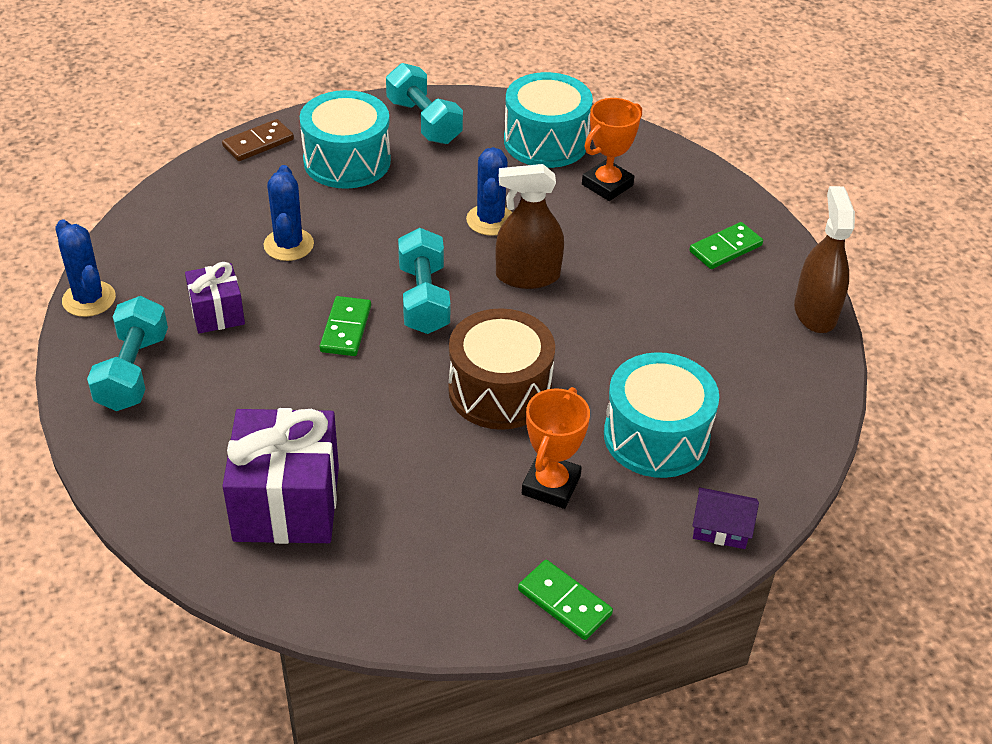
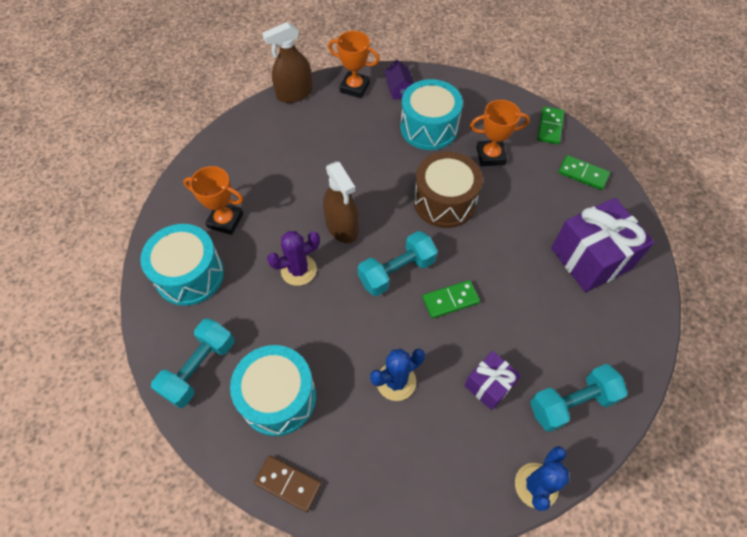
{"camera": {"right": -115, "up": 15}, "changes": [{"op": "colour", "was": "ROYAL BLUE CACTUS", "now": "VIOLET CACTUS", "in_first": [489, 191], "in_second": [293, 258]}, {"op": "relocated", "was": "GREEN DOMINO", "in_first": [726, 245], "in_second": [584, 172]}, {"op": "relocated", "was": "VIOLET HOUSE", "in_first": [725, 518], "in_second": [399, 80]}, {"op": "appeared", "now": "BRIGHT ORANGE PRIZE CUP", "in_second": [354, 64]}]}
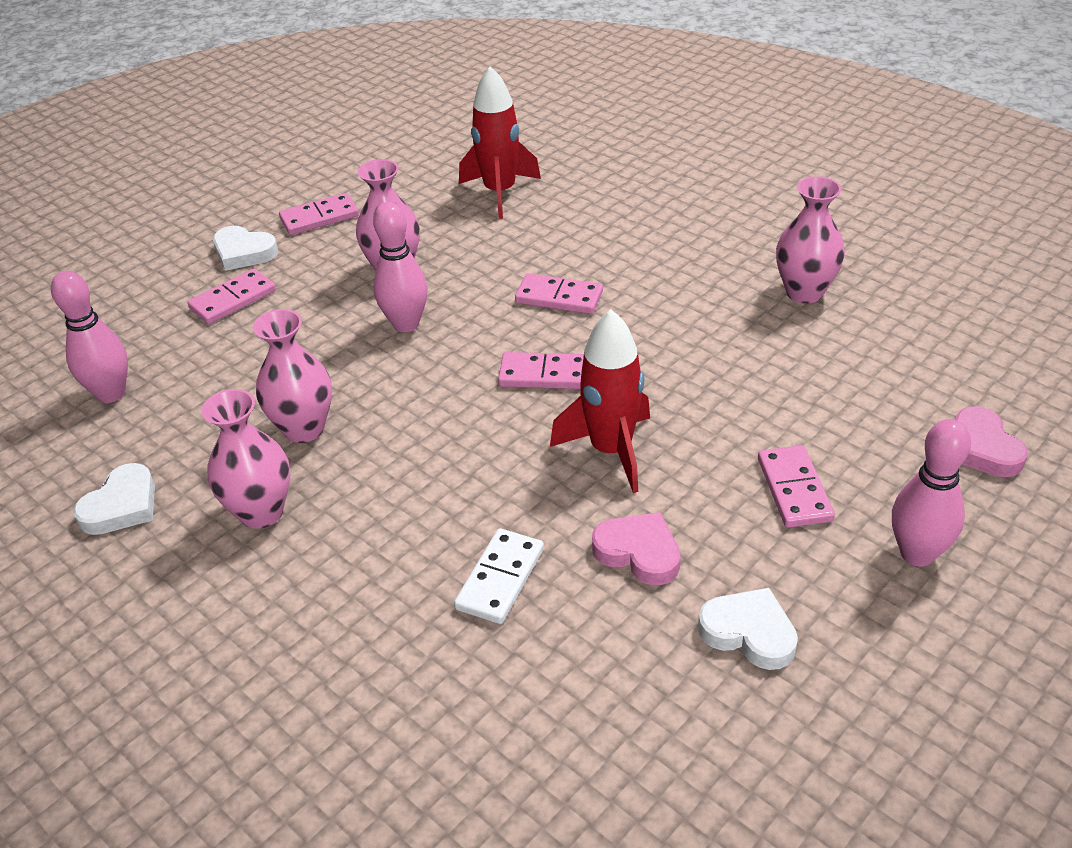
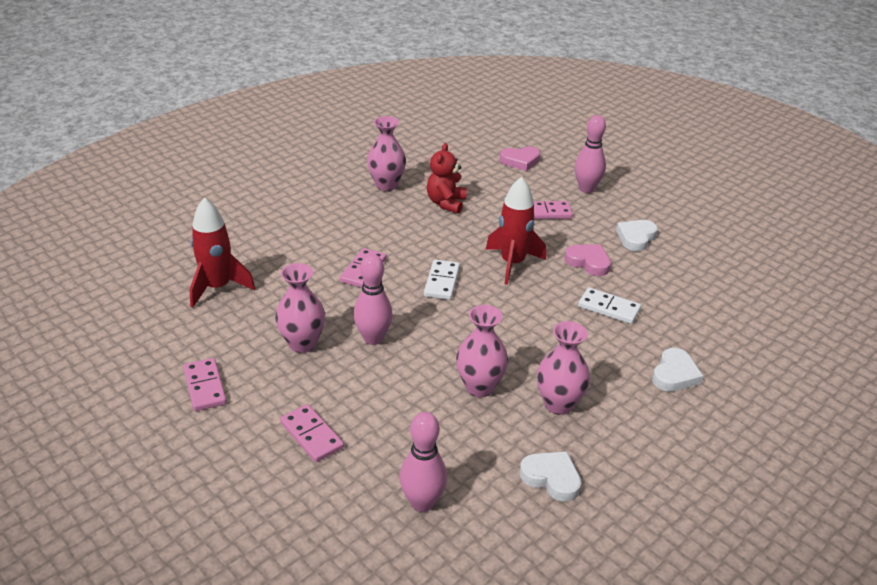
{"camera": {"right": -90, "up": -5}, "changes": [{"op": "relocated", "was": "SNOW-WHITE LOVE HEART", "in_first": [245, 248], "in_second": [677, 370]}, {"op": "colour", "was": "PINK DOMINO", "now": "SNOW-WHITE DOMINO", "in_first": [541, 370], "in_second": [442, 280]}, {"op": "spun", "was": "PINK LOVE HEART", "in_first": [636, 548], "in_second": [587, 260], "clockwise": 90}, {"op": "appeared", "now": "RED STUFFED BEAR", "in_second": [447, 178]}]}
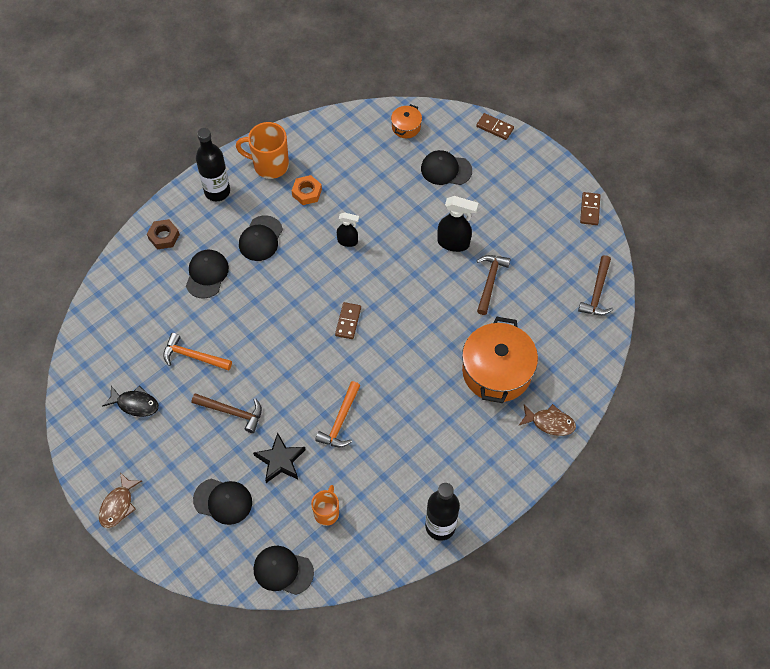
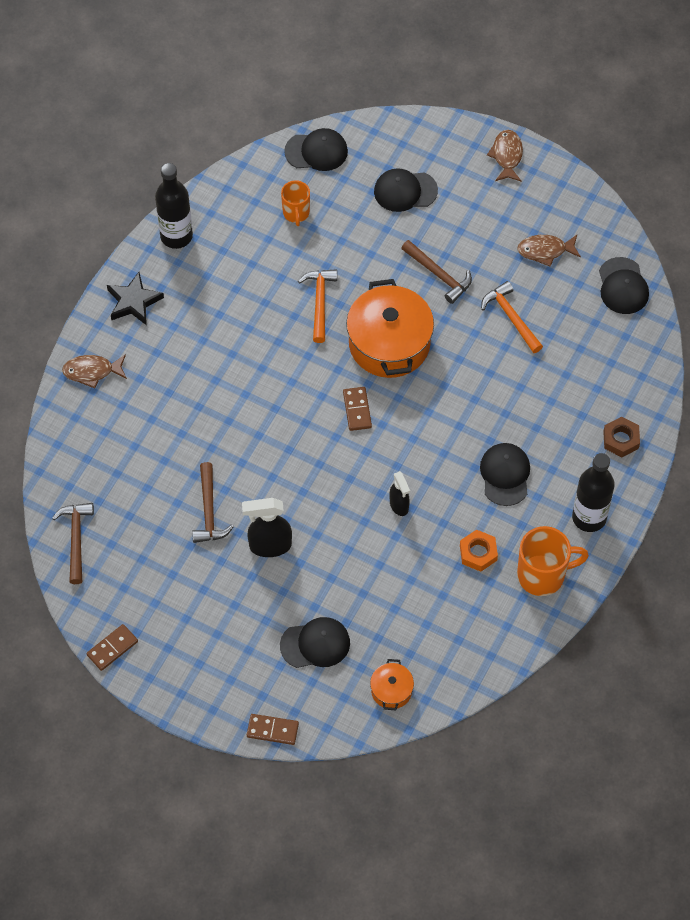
{"camera": {"right": 160, "up": 0}, "changes": [{"op": "spun", "was": "BROWN DOMINO", "in_first": [590, 208], "in_second": [112, 647], "clockwise": 60}, {"op": "spun", "was": "BLACK SPRAY CLEANER", "in_first": [348, 229], "in_second": [400, 493], "clockwise": -105}, {"op": "relocated", "was": "BLACK BASEBALL CAP", "in_first": [207, 274], "in_second": [624, 285]}, {"op": "relocated", "was": "BRIGHT ORANGE POT", "in_first": [500, 359], "in_second": [390, 328]}, {"op": "spun", "was": "BRIGHT ORANGE CLAW HAMMER", "in_first": [197, 352], "in_second": [512, 317], "clockwise": -120}, {"op": "colour", "was": "BLACK FISH", "now": "BROWN FISH", "in_first": [130, 401], "in_second": [549, 251]}, {"op": "spun", "was": "BROWN CLAW HAMMER", "in_first": [227, 413], "in_second": [436, 272], "clockwise": -135}, {"op": "relocated", "was": "BLACK STAR", "in_first": [279, 458], "in_second": [135, 298]}]}
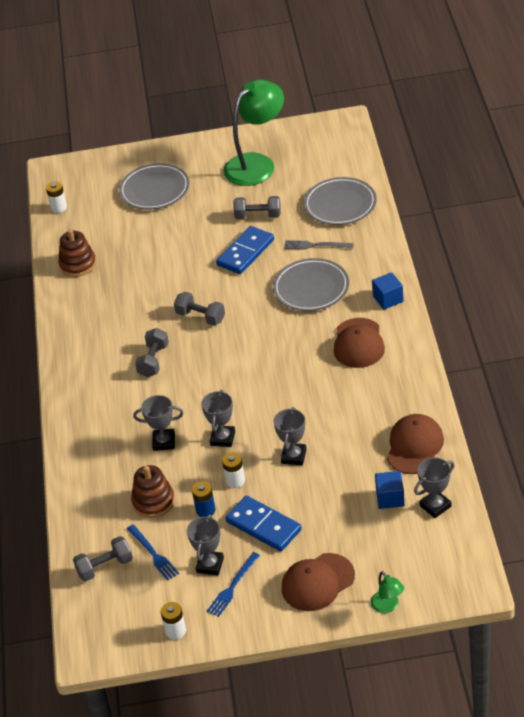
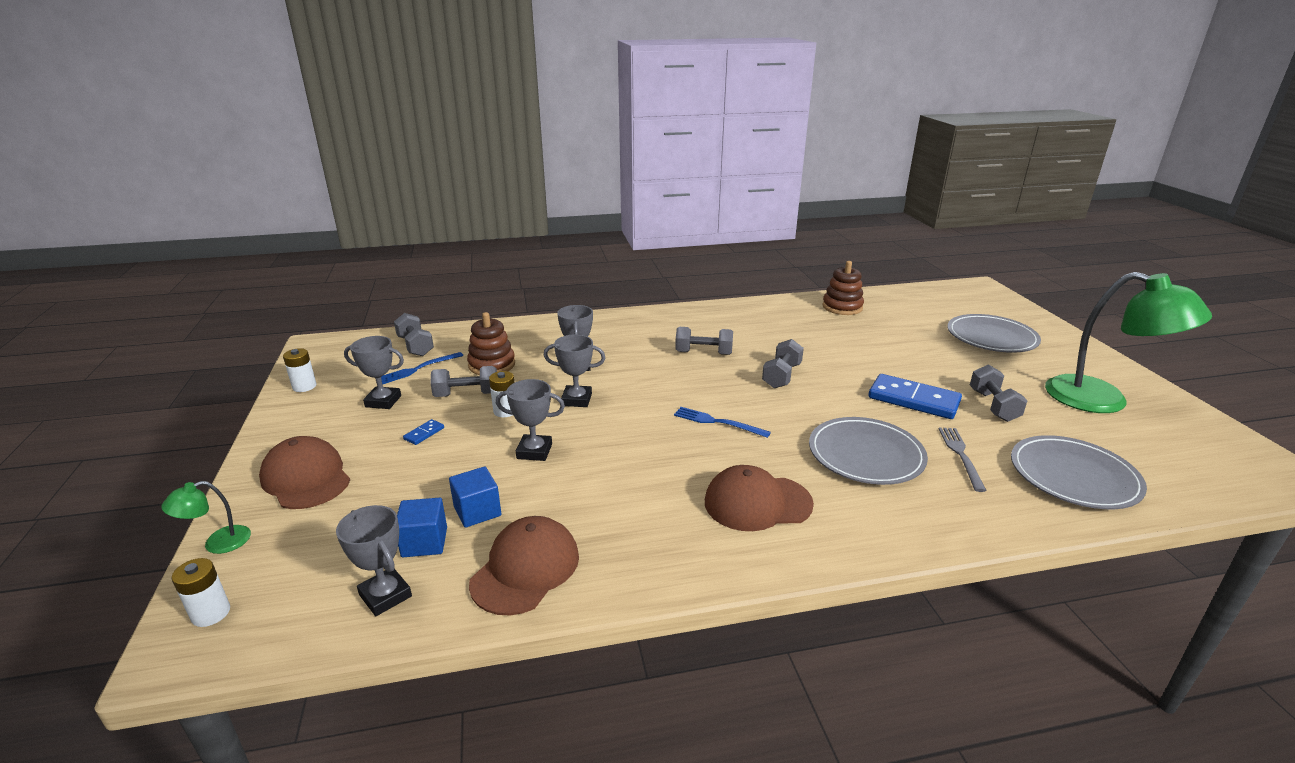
{"camera": {"right": 80, "up": -15}, "changes": [{"op": "relocated", "was": "SNOW-WHITE POWER CELL", "in_first": [56, 197], "in_second": [201, 592]}, {"op": "relocated", "was": "ROYAL BLUE BLOCK", "in_first": [388, 291], "in_second": [475, 497]}, {"op": "spun", "was": "BROWN BASEBALL CAP", "in_first": [415, 444], "in_second": [524, 565], "clockwise": -75}, {"op": "exchanged", "was": "ROYAL BLUE POWER CELL", "now": "GREY FREE WEIGHT", "in_first": [204, 499], "in_second": [463, 381]}, {"op": "size", "was": "ROYAL BLUE DOMINO", "in_first": [264, 523], "in_second": [423, 432], "ratio": 0.42}, {"op": "relocated", "was": "ROYAL BLUE FORK", "in_first": [233, 584], "in_second": [722, 422]}]}
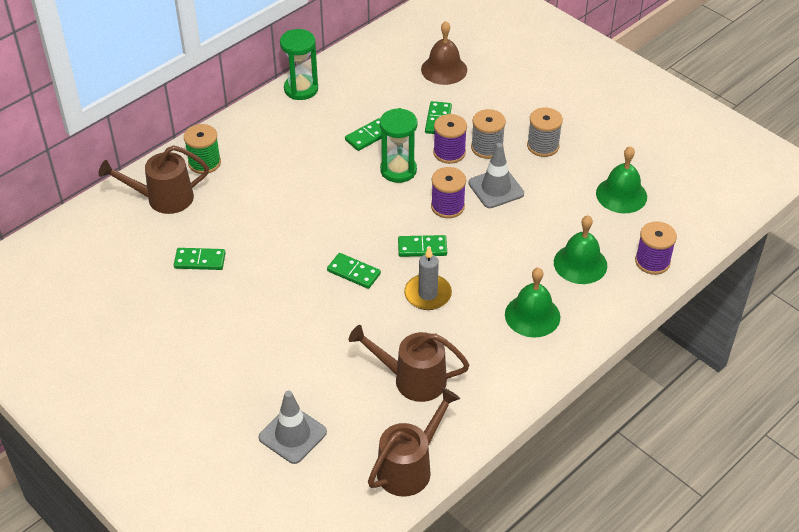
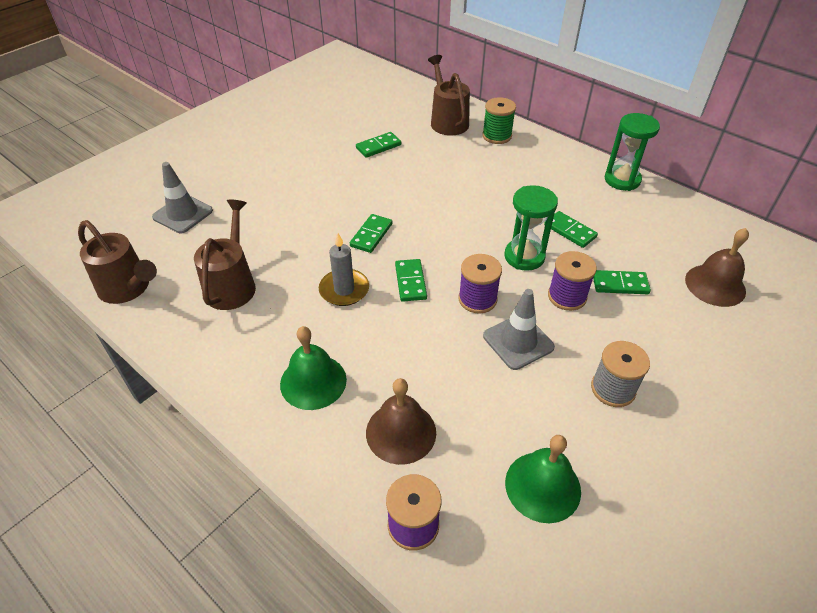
{"camera": {"right": 85, "up": 0}, "changes": [{"op": "missing", "was": "GREY BOBBIN", "in_first": [488, 134]}, {"op": "colour", "was": "GREEN BELL", "now": "BROWN BELL", "in_first": [580, 249], "in_second": [401, 421]}, {"op": "spun", "was": "GREEN DOMINO", "in_first": [200, 259], "in_second": [378, 145], "clockwise": 60}]}
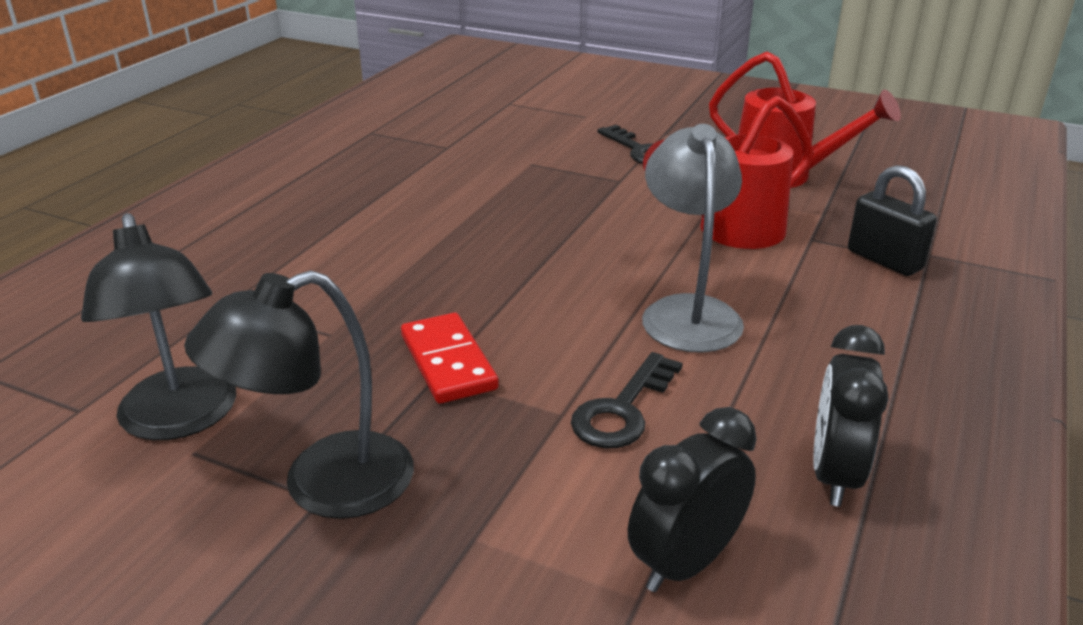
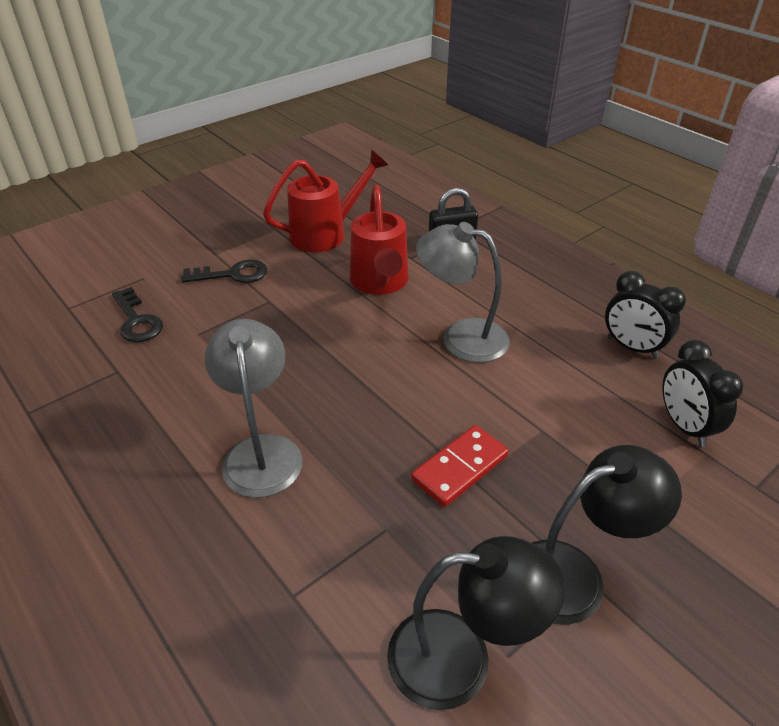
{"camera": {"right": -65, "up": 10}, "changes": [{"op": "spun", "was": "BLACK DESK LAMP", "in_first": [299, 394], "in_second": [607, 535], "clockwise": -105}, {"op": "spun", "was": "RED DOMINO", "in_first": [450, 358], "in_second": [460, 466], "clockwise": -45}, {"op": "relocated", "was": "BLACK LATCHKEY", "in_first": [627, 400], "in_second": [137, 314]}, {"op": "appeared", "now": "GREY DESK LAMP", "in_second": [254, 408]}]}
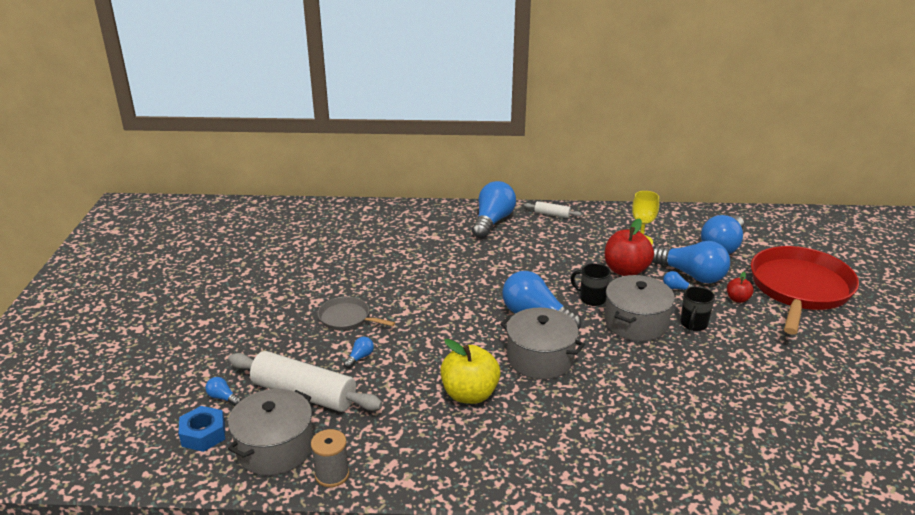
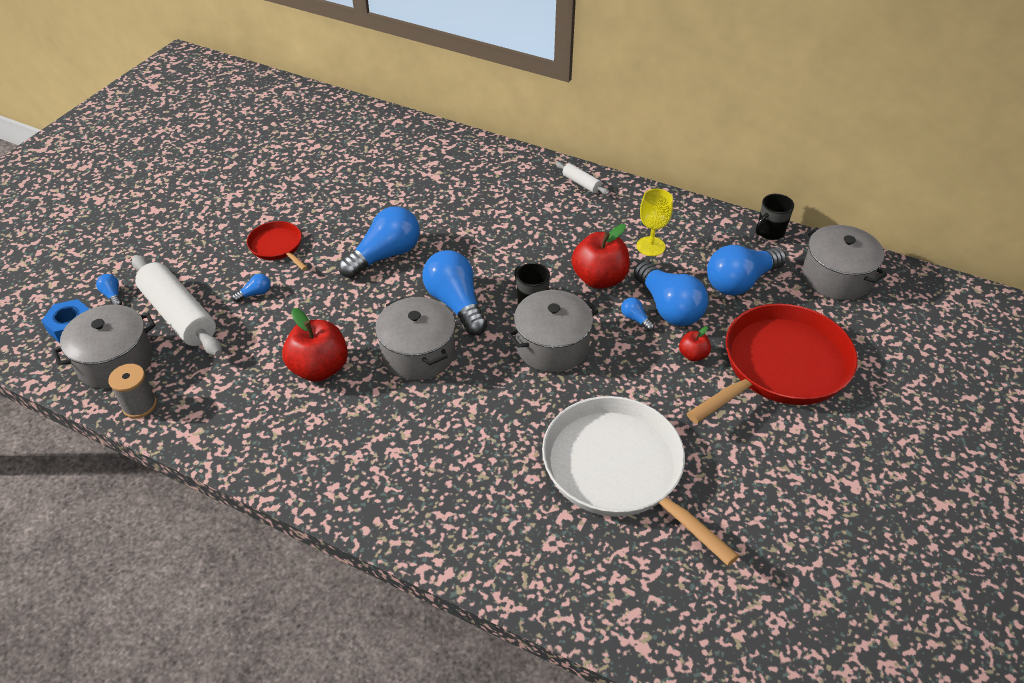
{"camera": {"right": 25, "up": 15}, "changes": [{"op": "relocated", "was": "ROYAL BLUE LIGHTBULB", "in_first": [494, 210], "in_second": [379, 242]}, {"op": "relocated", "was": "BLACK MUG", "in_first": [698, 308], "in_second": [775, 217]}, {"op": "colour", "was": "GREY SKILLET", "now": "RED SKILLET", "in_first": [356, 313], "in_second": [277, 245]}, {"op": "colour", "was": "BRIGHT YELLOW TOY APPLE", "now": "RED TOY APPLE", "in_first": [470, 371], "in_second": [315, 345]}, {"op": "appeared", "now": "GREY POT", "in_second": [844, 262]}, {"op": "appeared", "now": "SNOW-WHITE SKILLET", "in_second": [640, 481]}]}
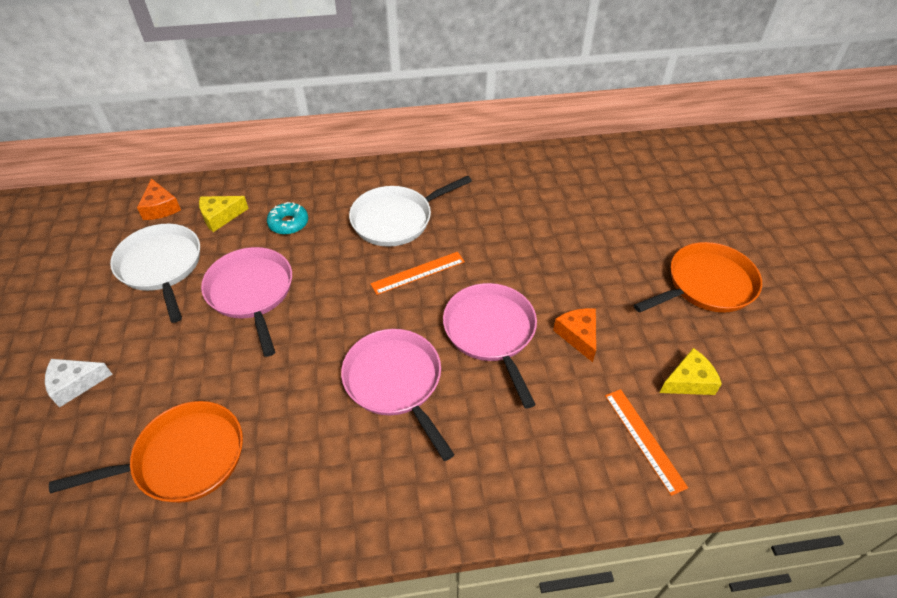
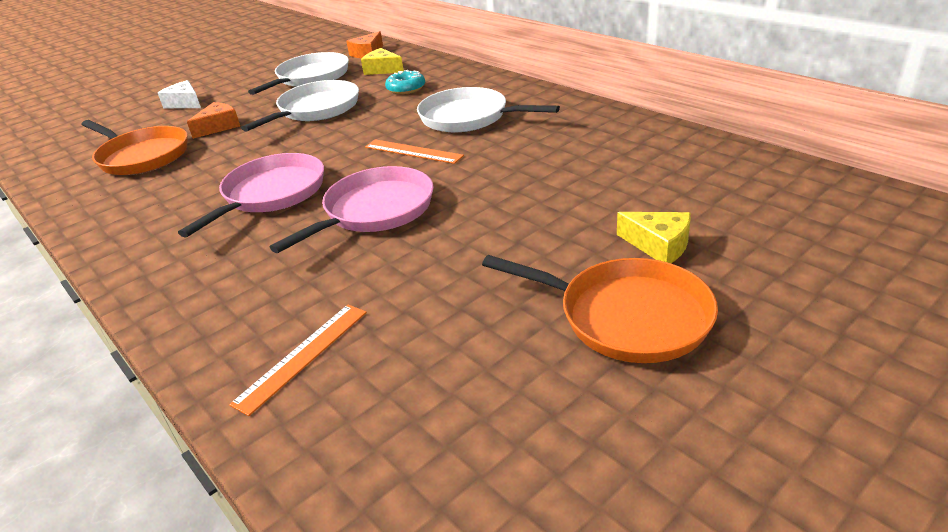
{"camera": {"right": 60, "up": -15}, "changes": [{"op": "colour", "was": "PINK SKILLET", "now": "SNOW-WHITE SKILLET", "in_first": [246, 302], "in_second": [300, 106]}, {"op": "relocated", "was": "BRIGHT ORANGE PIECE OF CHEESE", "in_first": [574, 335], "in_second": [213, 120]}, {"op": "relocated", "was": "BRIGHT YELLOW PIECE OF CHEESE", "in_first": [691, 371], "in_second": [654, 237]}]}
